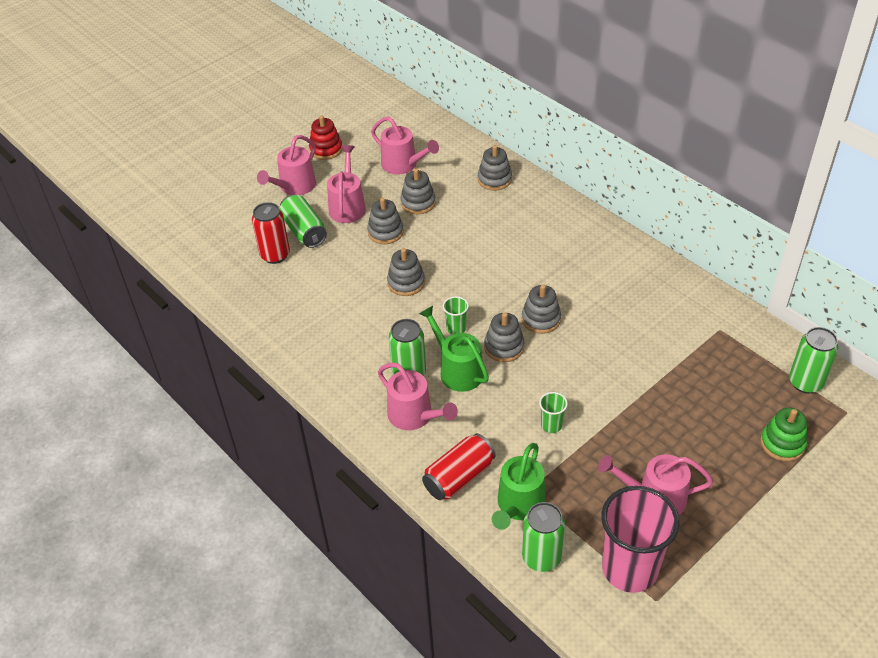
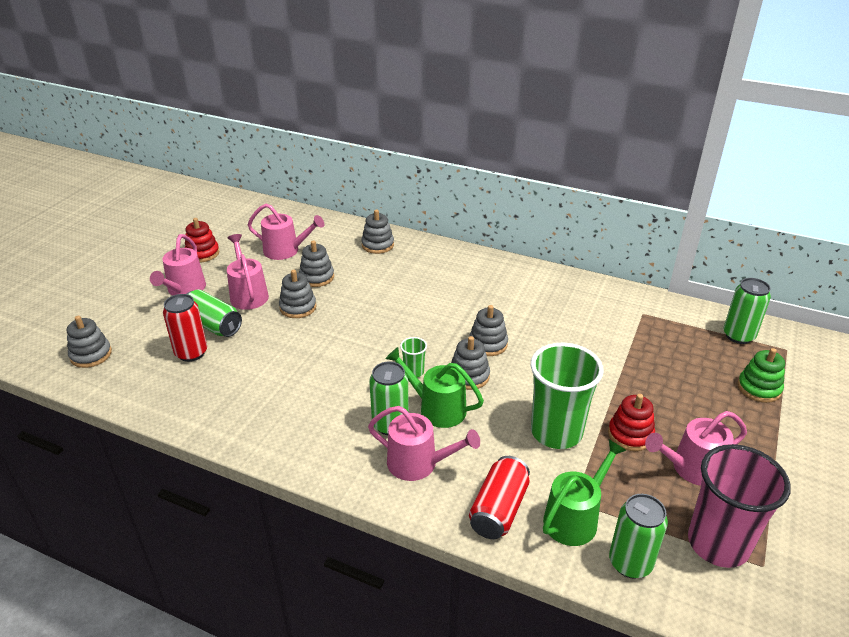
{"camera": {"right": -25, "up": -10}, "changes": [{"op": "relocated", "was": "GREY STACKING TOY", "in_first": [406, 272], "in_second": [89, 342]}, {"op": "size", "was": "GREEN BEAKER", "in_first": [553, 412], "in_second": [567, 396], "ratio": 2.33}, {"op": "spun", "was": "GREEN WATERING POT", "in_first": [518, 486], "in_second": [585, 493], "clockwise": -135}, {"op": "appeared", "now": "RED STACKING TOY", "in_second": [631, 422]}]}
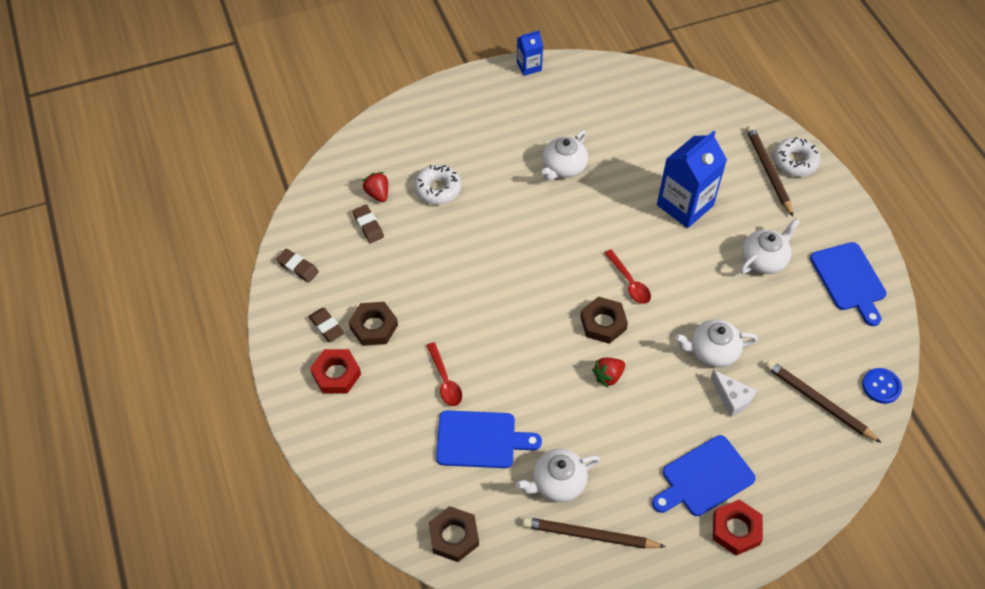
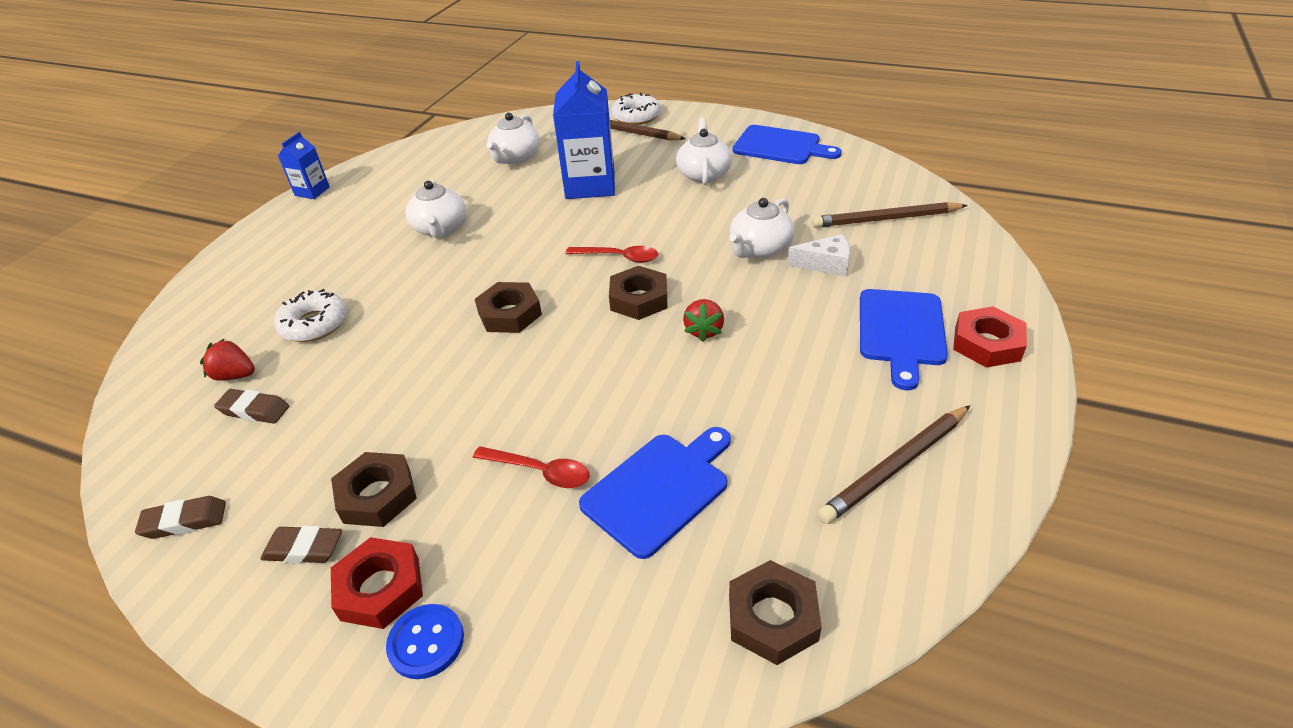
{"camera": {"right": -45, "up": -15}, "changes": [{"op": "relocated", "was": "ROYAL BLUE SEWING BUTTON", "in_first": [882, 386], "in_second": [425, 641]}, {"op": "relocated", "was": "SNOW-WHITE TEAPOT", "in_first": [558, 475], "in_second": [513, 138]}, {"op": "appeared", "now": "BROWN HEXAGON NUT", "in_second": [508, 307]}]}
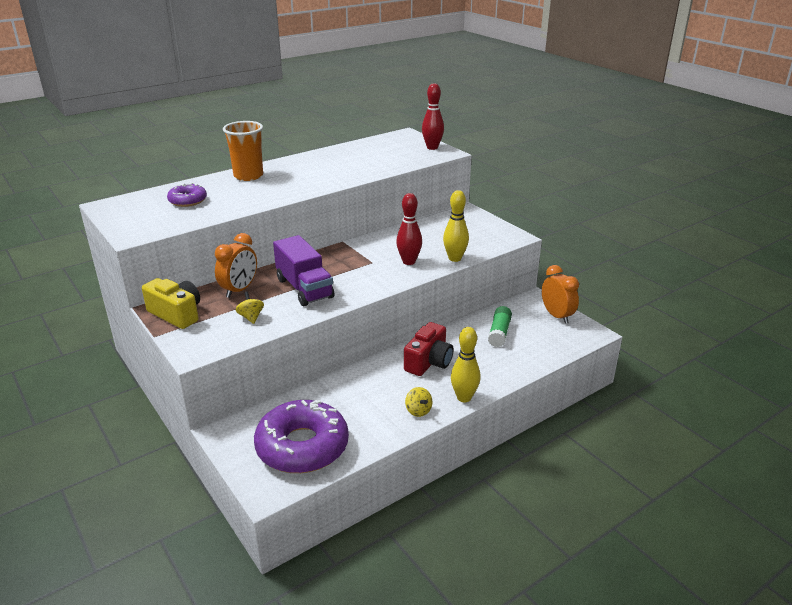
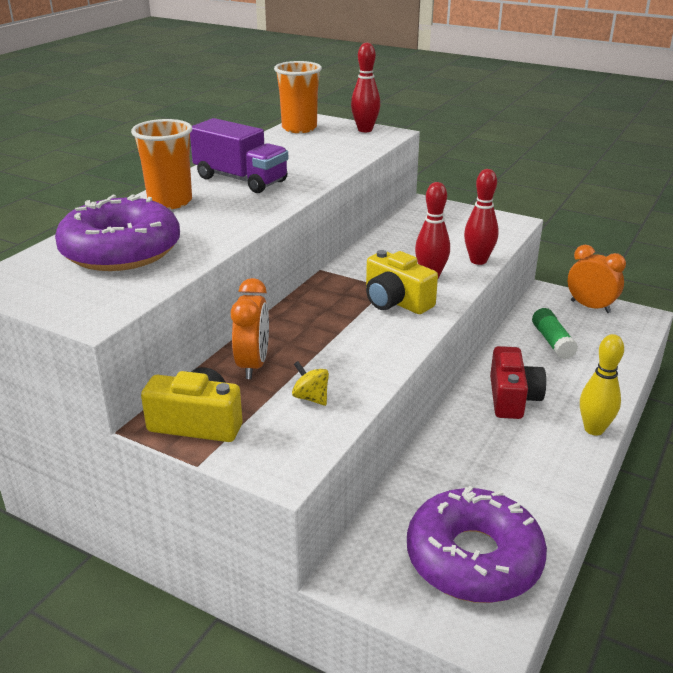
{"camera": {"right": -25, "up": 0}, "changes": [{"op": "size", "was": "VIOLET DONUT", "in_first": [187, 195], "in_second": [117, 232], "ratio": 2.0}, {"op": "colour", "was": "BRIGHT YELLOW TENPIN", "now": "RED TENPIN", "in_first": [456, 226], "in_second": [481, 217]}, {"op": "relocated", "was": "VIOLET TOY TRUCK", "in_first": [303, 270], "in_second": [239, 155]}, {"op": "missing", "was": "BRIGHT YELLOW SPINNING TOP", "in_first": [418, 402]}, {"op": "appeared", "now": "BRIGHT ORANGE BEAKER", "in_second": [298, 97]}, {"op": "appeared", "now": "BRIGHT YELLOW CAMERA", "in_second": [402, 282]}]}
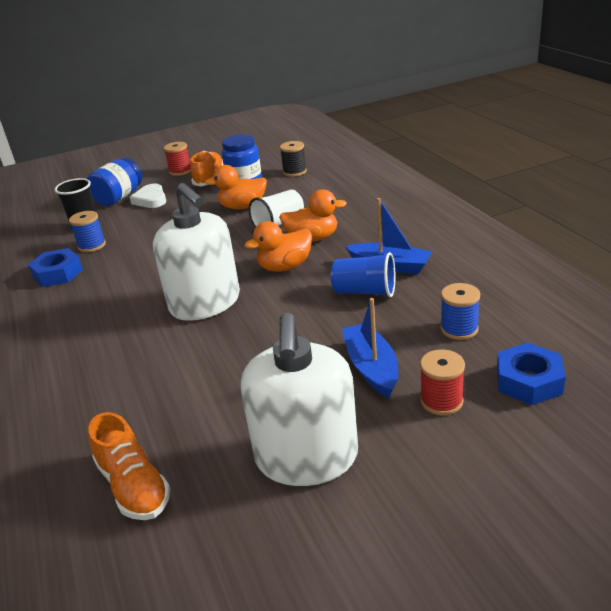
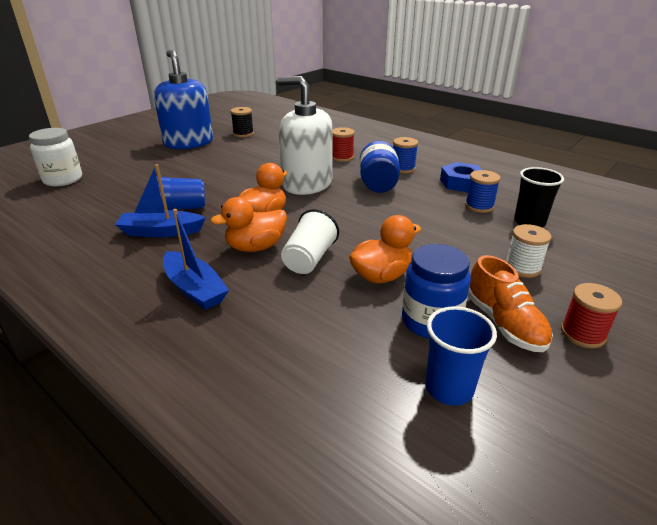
{"camera": {"right": 150, "up": 0}, "changes": [{"op": "relocated", "was": "BLACK BOBBIN", "in_first": [293, 159], "in_second": [242, 122]}, {"op": "relocated", "was": "ROYAL BLUE JAM JAR", "in_first": [114, 182], "in_second": [380, 167]}, {"op": "exchanged", "was": "SNOW-WHITE LOVE HEART", "now": "SNOW-WHITE BOBBIN", "in_first": [148, 196], "in_second": [528, 251]}, {"op": "relocated", "was": "ROYAL BLUE BOBBIN", "in_first": [460, 311], "in_second": [405, 155]}, {"op": "relocated", "was": "ROYAL BLUE TOY BOAT", "in_first": [370, 348], "in_second": [196, 259]}, {"op": "colour", "was": "SNOW-WHITE SOAP DISPENSER", "now": "ROYAL BLUE SOAP DISPENSER", "in_first": [299, 399], "in_second": [183, 99]}, {"op": "exchanged", "was": "ROYAL BLUE HEXAGON NUT", "now": "SNOW-WHITE JAM JAR", "in_first": [531, 374], "in_second": [55, 157]}, {"op": "relocated", "was": "RED BOBBIN", "in_first": [442, 382], "in_second": [343, 144]}, {"op": "missing", "was": "BRIGHT ORANGE SHOE", "in_first": [129, 466]}, {"op": "appeared", "now": "ROYAL BLUE BEAKER", "in_second": [461, 355]}]}
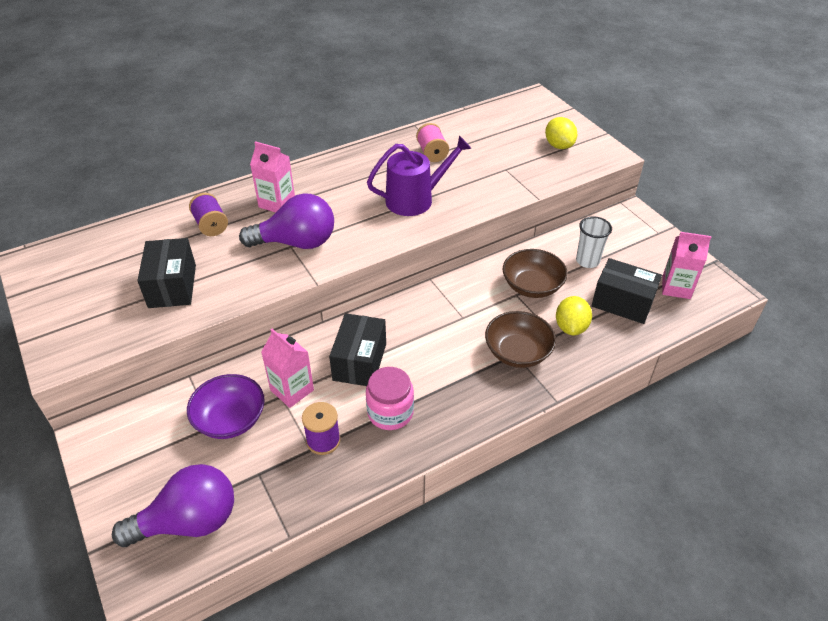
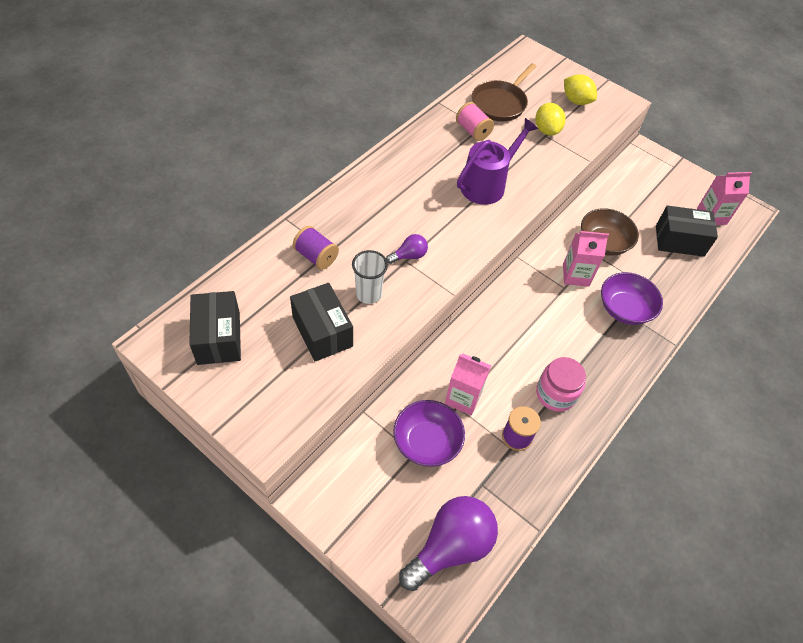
{"camera": {"right": -25, "up": 10}, "changes": [{"op": "relocated", "was": "PINK CARTON", "in_first": [272, 176], "in_second": [586, 259]}, {"op": "size", "was": "VIOLET LIGHTBULB", "in_first": [286, 221], "in_second": [407, 249], "ratio": 0.47}, {"op": "relocated", "was": "SNOW-WHITE BEAKER", "in_first": [594, 242], "in_second": [370, 277]}, {"op": "relocated", "was": "BRIGHT YELLOW CITRUS FRUIT", "in_first": [574, 315], "in_second": [550, 119]}, {"op": "colour", "was": "BROWN SERVING BOWL", "now": "VIOLET SERVING BOWL", "in_first": [520, 339], "in_second": [632, 298]}, {"op": "relocated", "was": "BLACK BOX", "in_first": [357, 349], "in_second": [215, 328]}, {"op": "appeared", "now": "BROWN SKILLET", "in_second": [504, 92]}]}
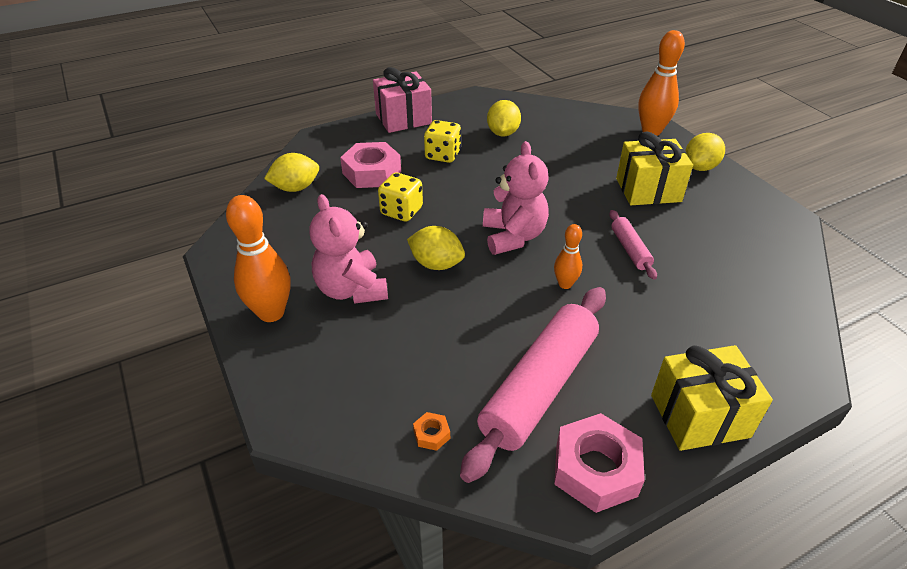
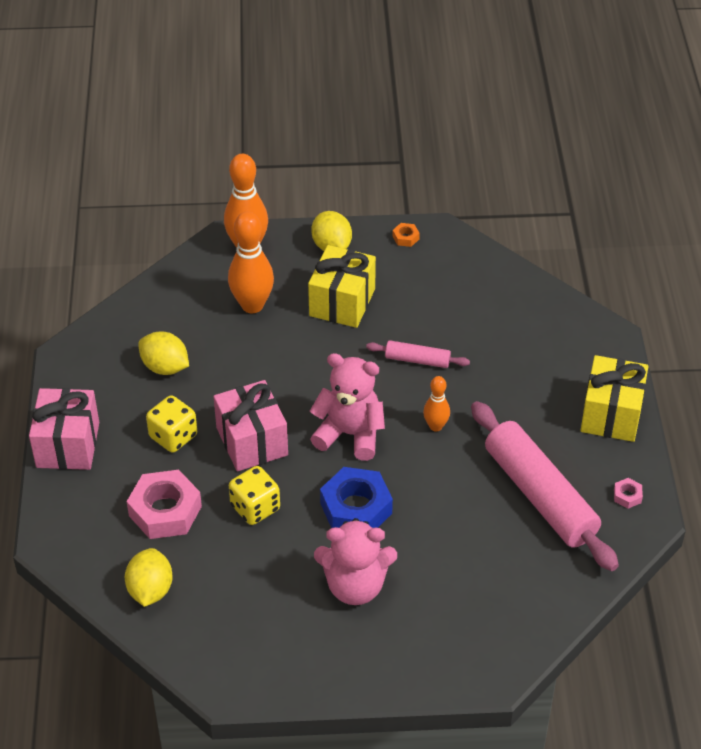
{"camera": {"right": -65, "up": 5}, "changes": [{"op": "relocated", "was": "BRIGHT ORANGE TENPIN", "in_first": [258, 258], "in_second": [251, 262]}, {"op": "exchanged", "was": "BRIGHT YELLOW CITRUS FRUIT", "now": "ROYAL BLUE HEXAGON NUT", "in_first": [436, 248], "in_second": [356, 497]}, {"op": "relocated", "was": "BRIGHT ORANGE HEXAGON NUT", "in_first": [431, 431], "in_second": [406, 235]}, {"op": "size", "was": "PINK HEXAGON NUT", "in_first": [599, 463], "in_second": [628, 493], "ratio": 0.43}, {"op": "appeared", "now": "PINK WRAPPED GIFT", "in_second": [250, 425]}]}
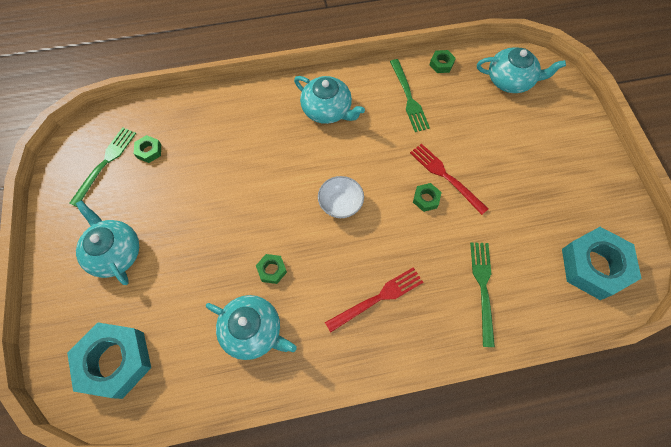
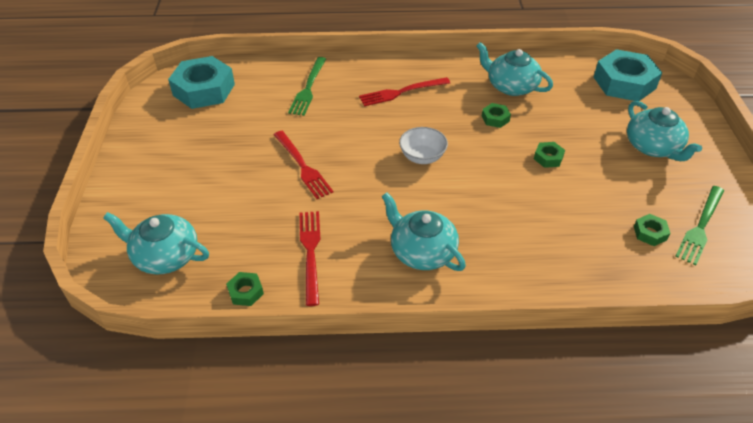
{"camera": {"right": -170, "up": -20}, "changes": [{"op": "colour", "was": "GREEN FORK", "now": "RED FORK", "in_first": [410, 95], "in_second": [310, 258]}, {"op": "relocated", "was": "GREEN HEXAGON NUT", "in_first": [427, 197], "in_second": [549, 155]}]}
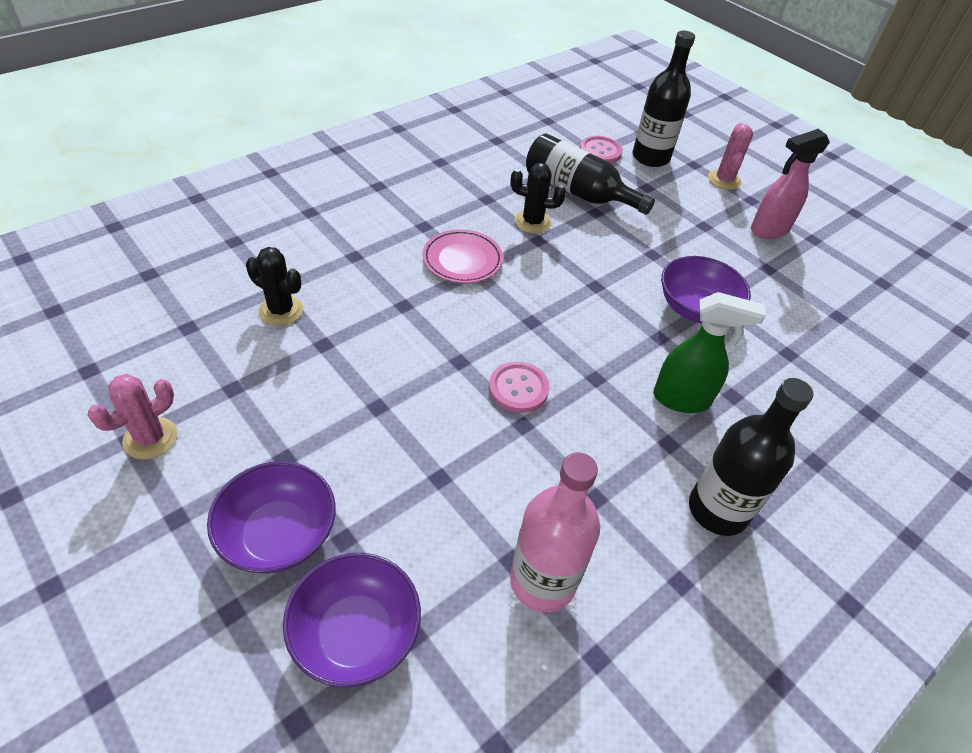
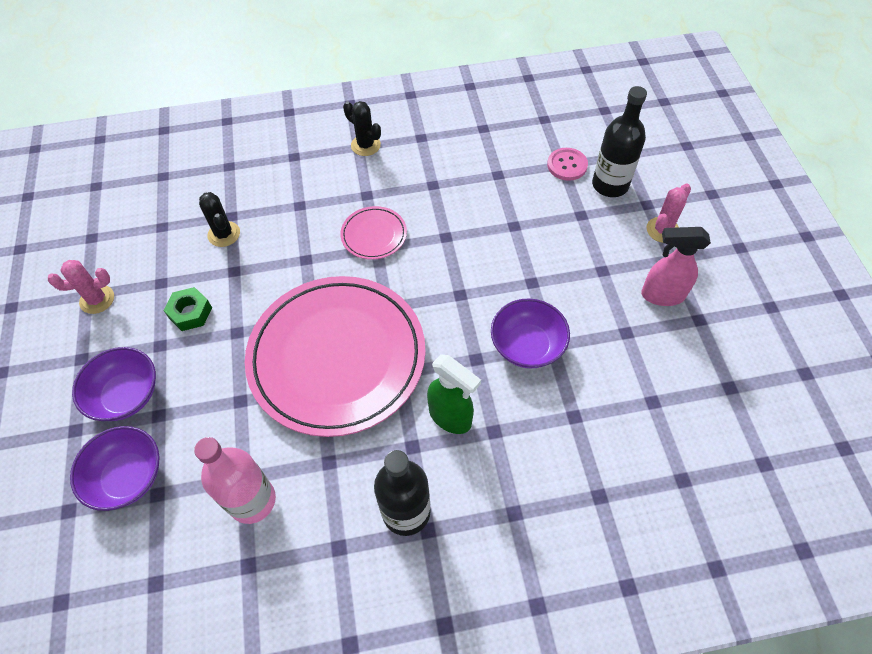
{"camera": {"right": 35, "up": 10}, "changes": [{"op": "missing", "was": "BLACK FLASK", "in_first": [590, 174]}, {"op": "relocated", "was": "BLACK CACTUS", "in_first": [538, 198], "in_second": [362, 128]}, {"op": "exchanged", "was": "PINK SEWING BUTTON", "now": "PINK FLAT DISH", "in_first": [519, 387], "in_second": [335, 356]}, {"op": "appeared", "now": "GREEN HEXAGON NUT", "in_second": [187, 309]}]}
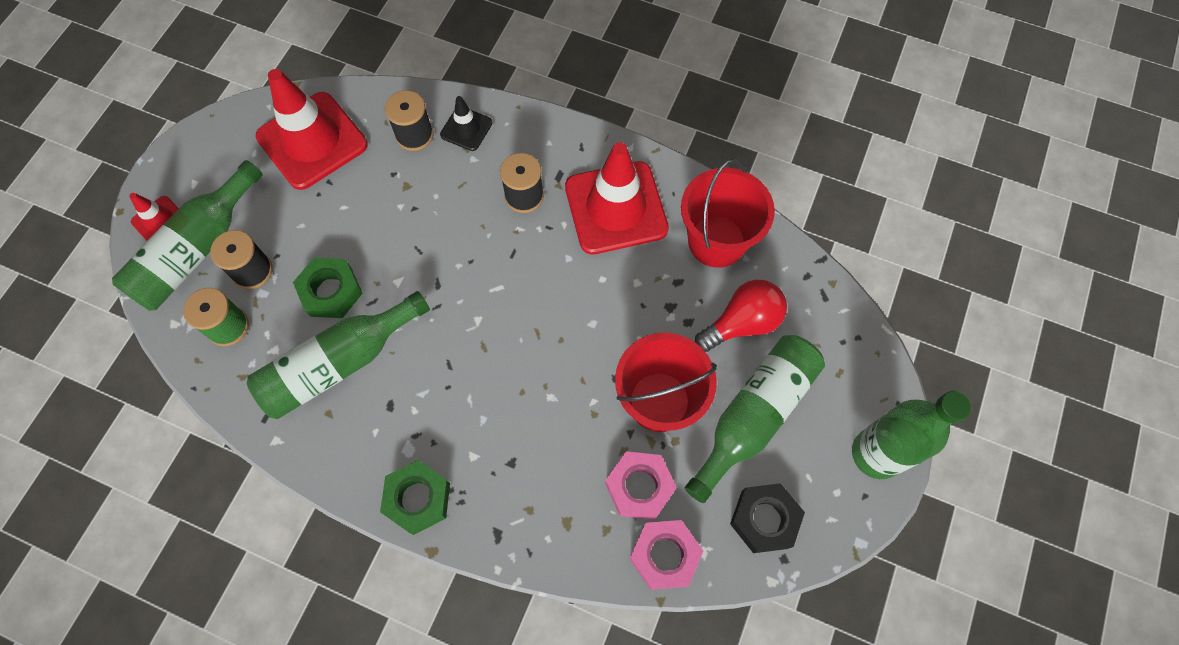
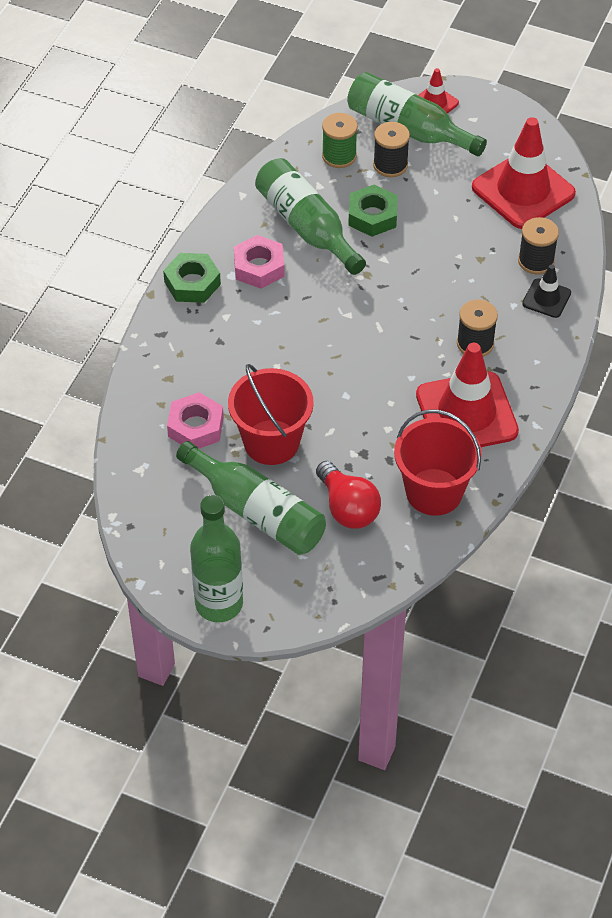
{"camera": {"right": 90, "up": -15}, "changes": [{"op": "missing", "was": "BLACK HEXAGON NUT", "in_first": [767, 518]}, {"op": "relocated", "was": "PINK HEXAGON NUT", "in_first": [666, 555], "in_second": [259, 262]}]}
